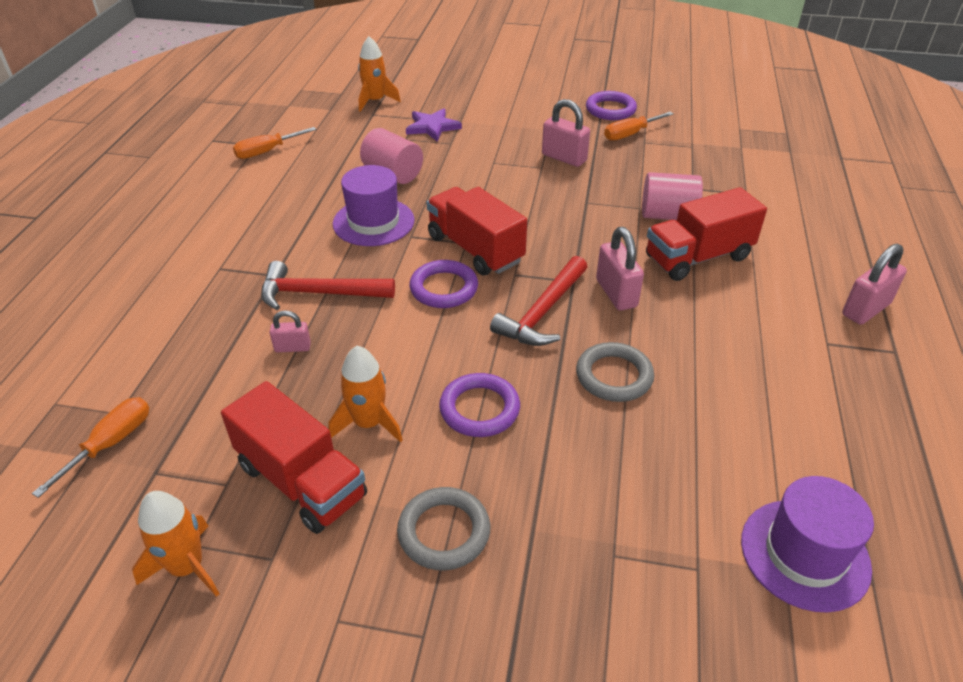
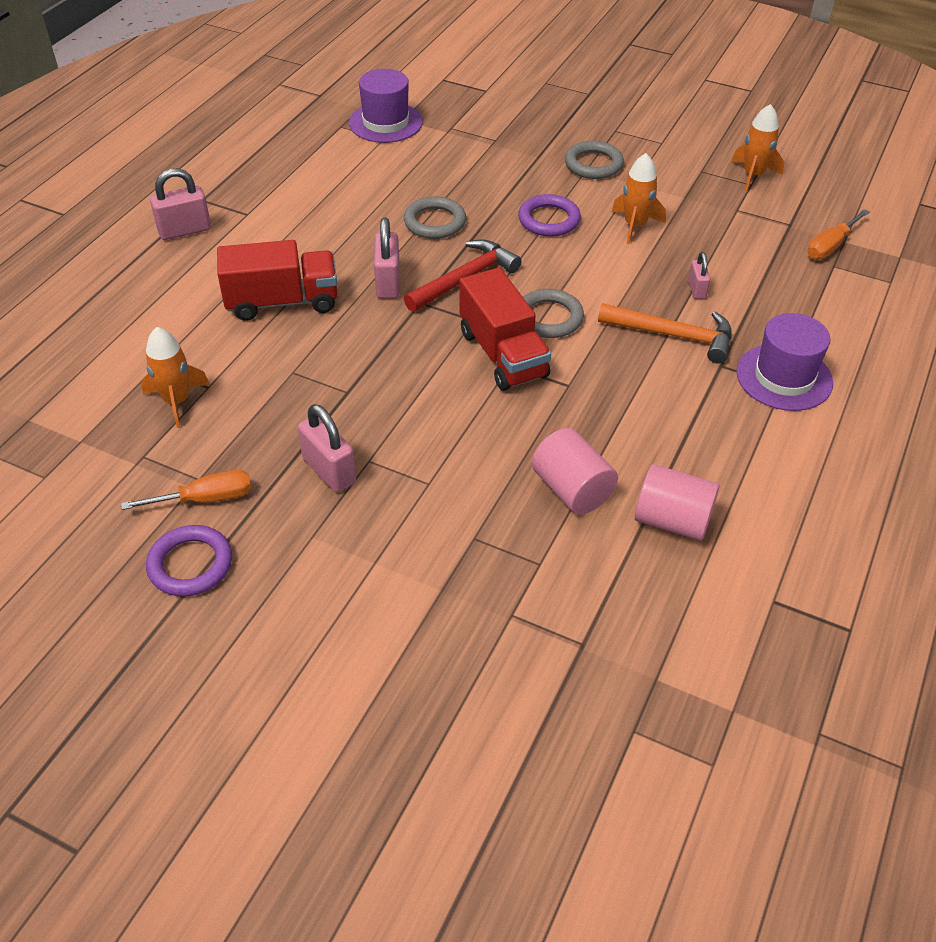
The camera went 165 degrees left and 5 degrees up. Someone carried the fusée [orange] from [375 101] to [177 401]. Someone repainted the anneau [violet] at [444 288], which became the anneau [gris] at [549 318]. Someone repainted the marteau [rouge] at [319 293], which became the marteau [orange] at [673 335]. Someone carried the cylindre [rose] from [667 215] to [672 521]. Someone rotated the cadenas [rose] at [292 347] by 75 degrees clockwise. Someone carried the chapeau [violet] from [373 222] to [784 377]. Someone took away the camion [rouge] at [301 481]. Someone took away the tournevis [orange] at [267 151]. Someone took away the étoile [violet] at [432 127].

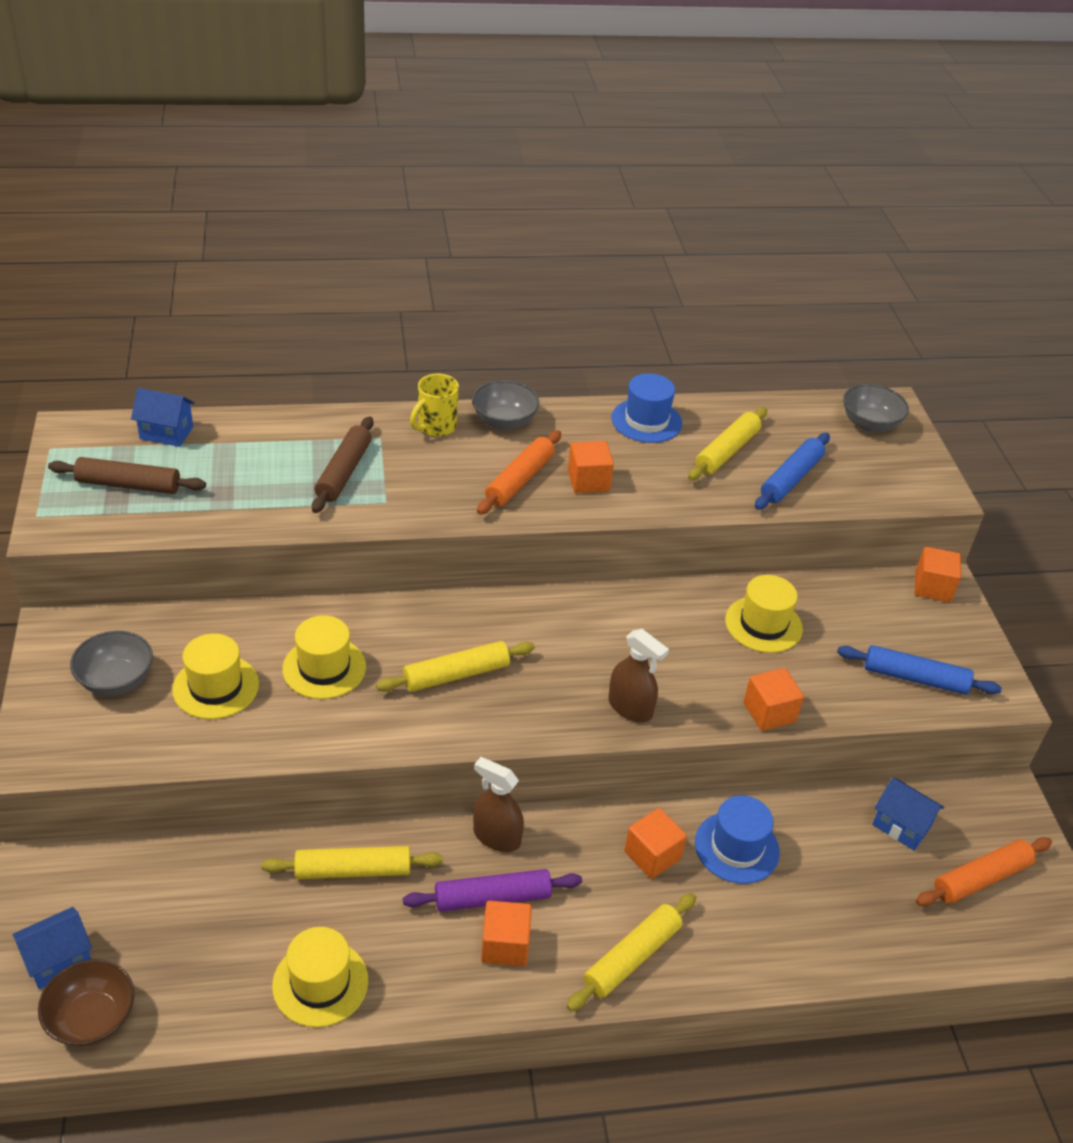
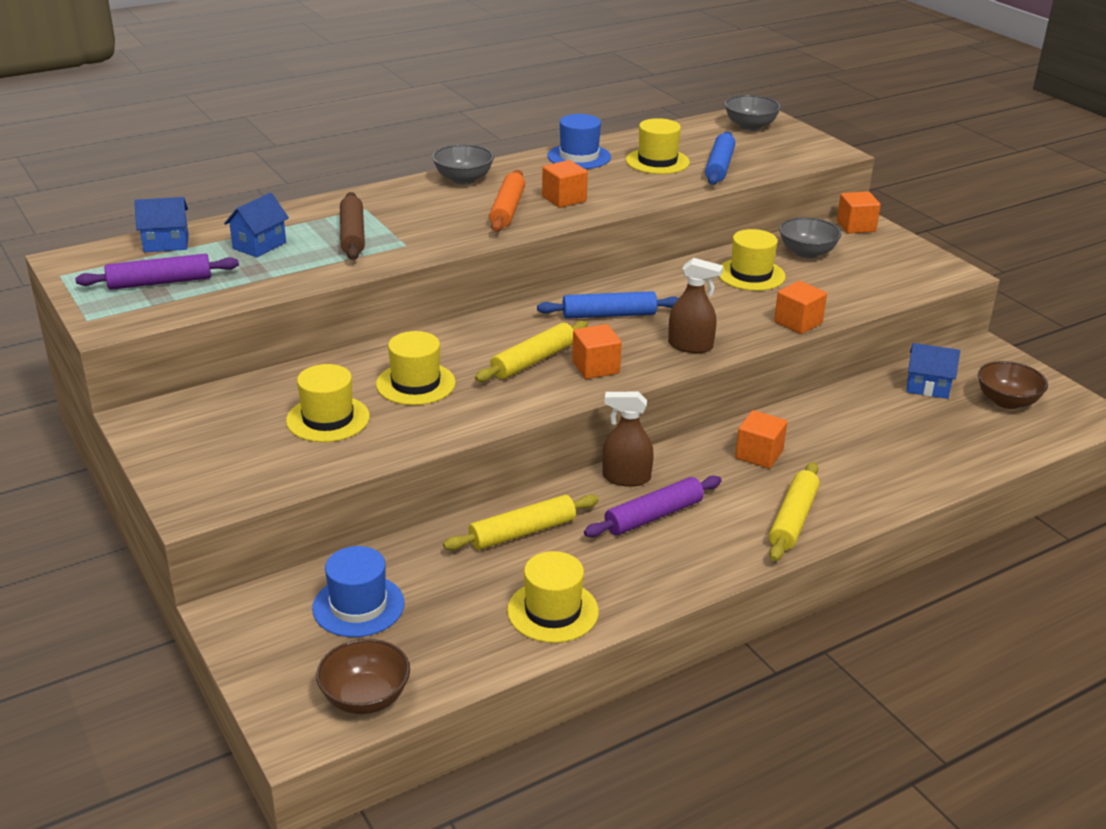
The camera went 20 degrees left and 10 degrees down. Someone repainted the rouleau à pâtisserie [marron] at [129 485], which became the rouleau à pâtisserie [violet] at [160 282]. Someone carried the maison [bleu] from [58 960] to [259 245]. Someone carried the chapeau [bleu] from [737 847] to [358 606]. Someone carried the rouleau à pâtisserie [bleu] from [915 678] to [609 315]. Someone carried the cube [orange] from [505 945] to [595 367]. Someone swapped the rouleau à pâtisserie [jaune] at [727 452] for the chapeau [jaune] at [657 161]. Someone carried the bol [gris] from [116 680] to [807 253]. Someone swapped the rouleau à pâtisserie [orange] at [981 878] for the bol [marron] at [1007 401]. Someone took away the tasse [jaune] at [435 427].

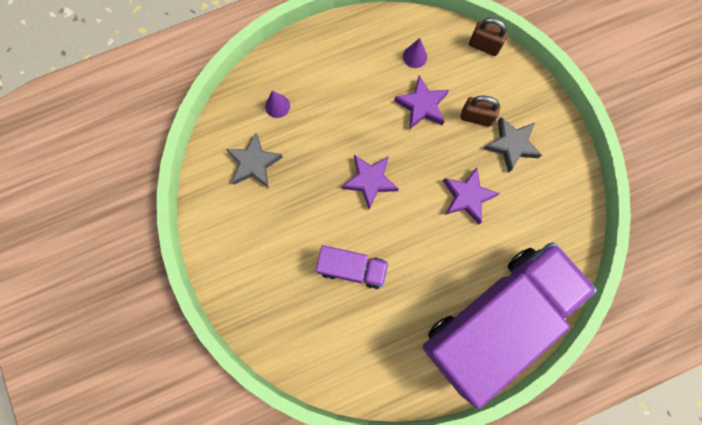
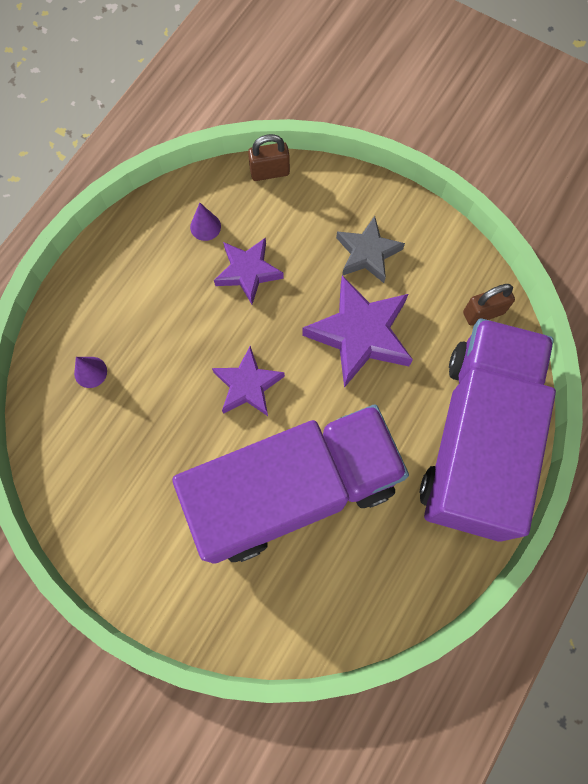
The camera went 35 degrees left and 5 degrees down. Someone scaled the camion [violet] at [352 268] by 2.31. Someone scaled the étoile [violet] at [467 197] by 1.57. Someone carried the cadenas [marron] from [476 117] to [483 313]. Someone took away the étoile [gris] at [254 163].

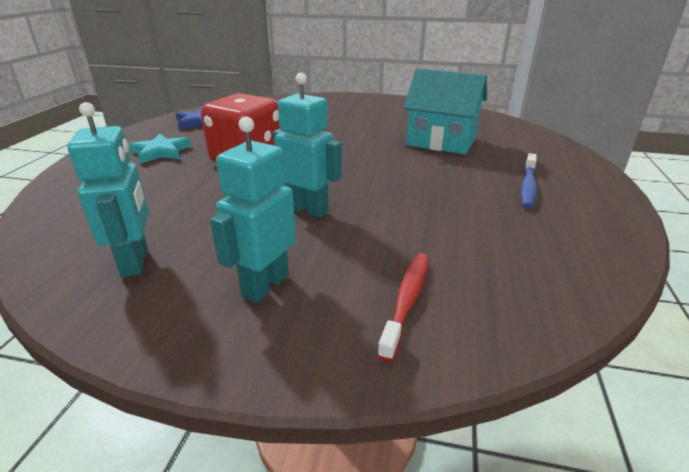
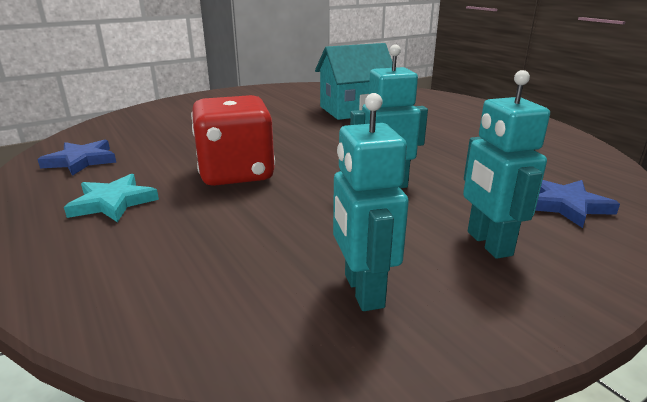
The camera went 45 degrees left and 5 degrees down. Someone rotated the robot [turquoise] at [135 262] by 135 degrees counterclockwise. Someone swapped the brosse à dents [rouge] at [407 301] for the étoile [bleu] at [565 205]. Someone took away the brosse à dents [bleu] at [528 186].

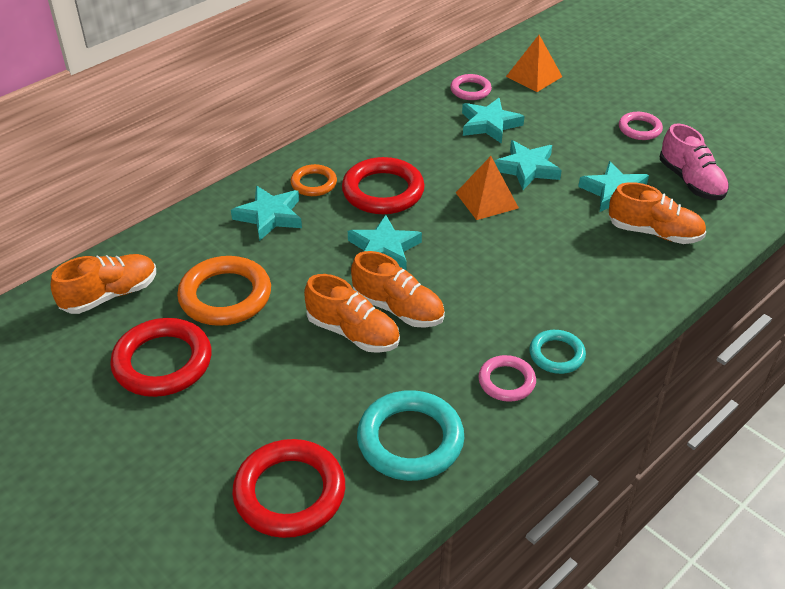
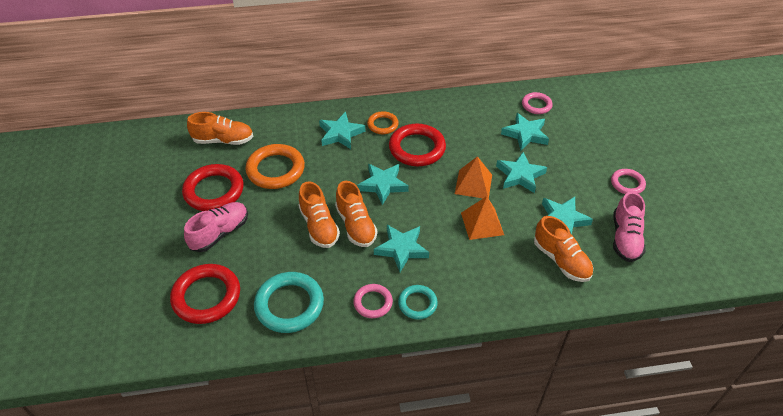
The camera went 35 degrees right and 5 degrees up. Someone put down the chaussure [rose] at [220 233]. Someone put down the étoile [turquoise] at [401 249]. Someone carried the pyramide [orange] from [534 76] to [482 223].

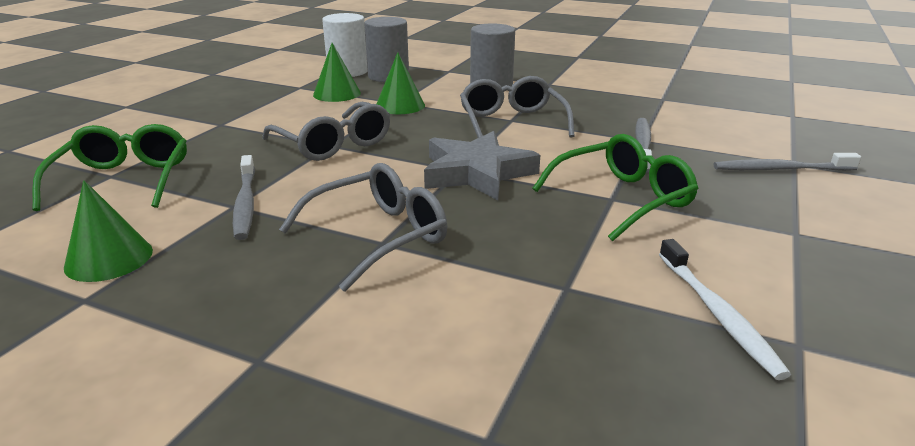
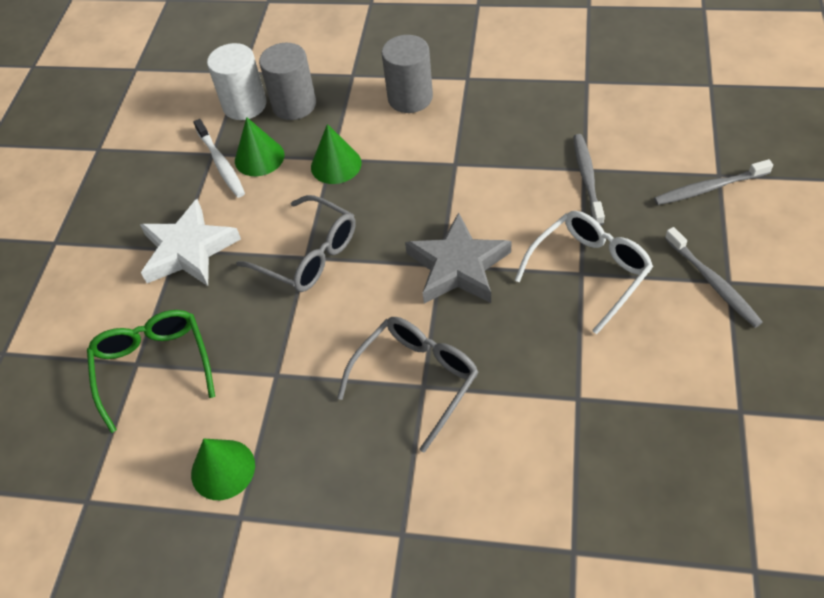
The camera went 10 degrees left and 25 degrees up. Someone put down the étoile [blanc] at [188 250]. Someone carried the brosse à dents [blanc] from [718 314] to [221 164]. Someone repainted the lunettes [vert] at [622 198], which became the lunettes [blanc] at [590 271]. Someone carried the brosse à dents [gris] from [245 204] to [713 283]. Someone took away the lunettes [gris] at [511 122].

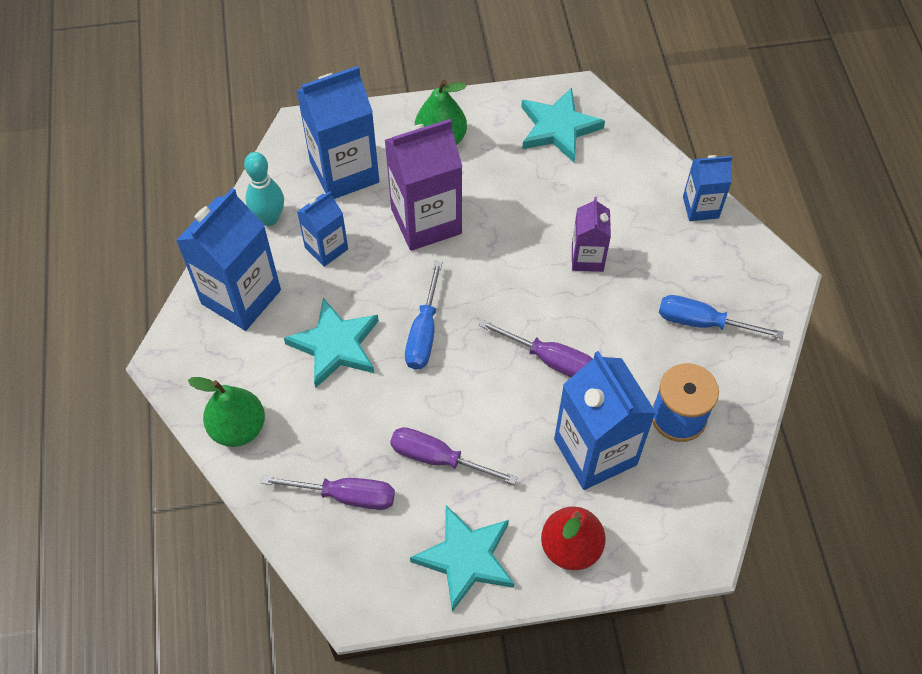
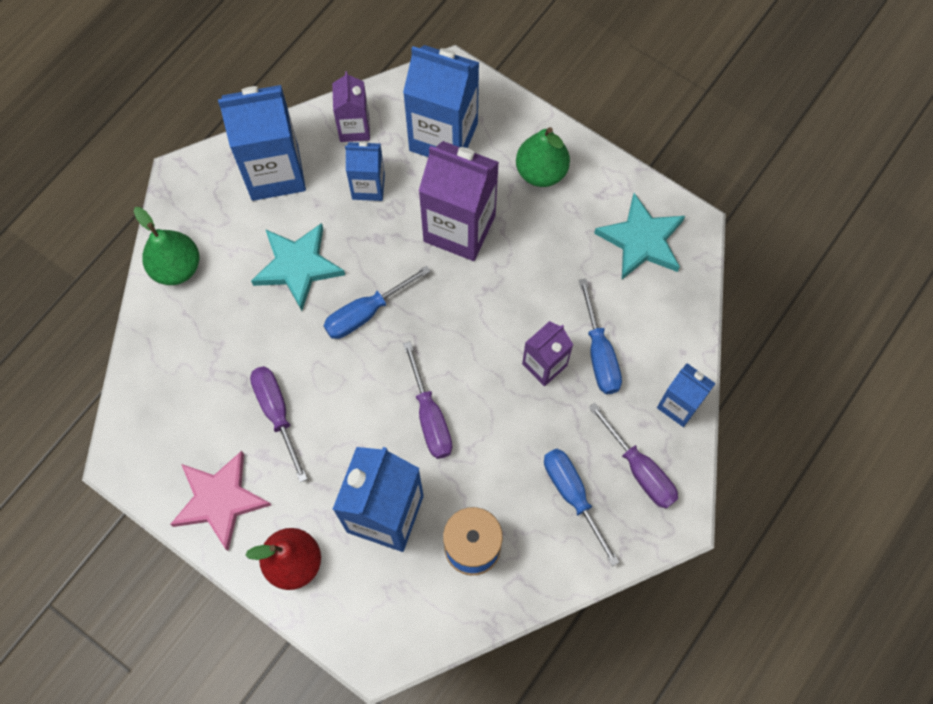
The camera went 45 degrees right and 10 degrees up. Someone repainted the étoile [turquoise] at [466 558], which became the étoile [rose] at [220 500]. Someone swapped the quille [turquoise] at [269 218] for the brique de lait [violet] at [354 128]. Someone put down the tournevis [bleu] at [599 354]. Someone carried the tournevis [violet] from [346 496] to [640 470].

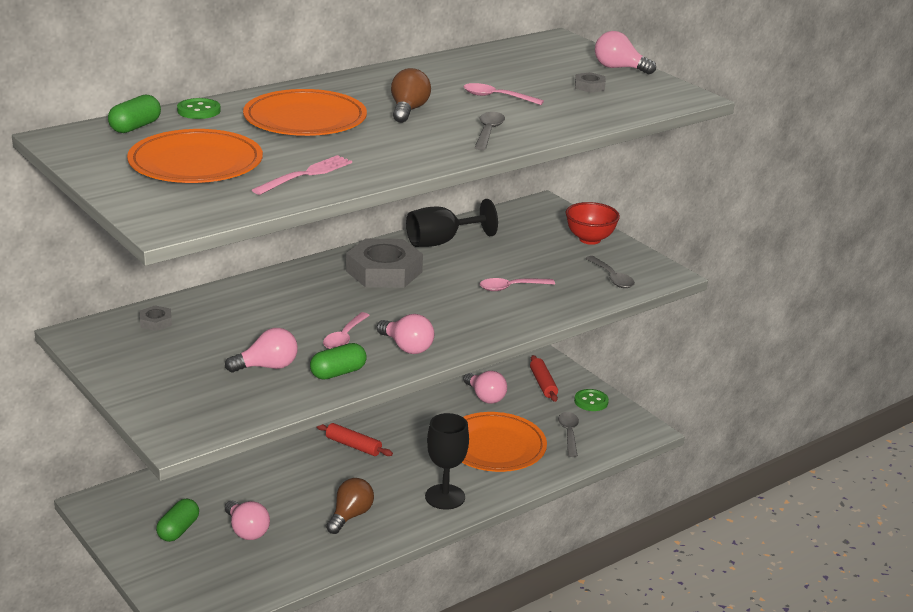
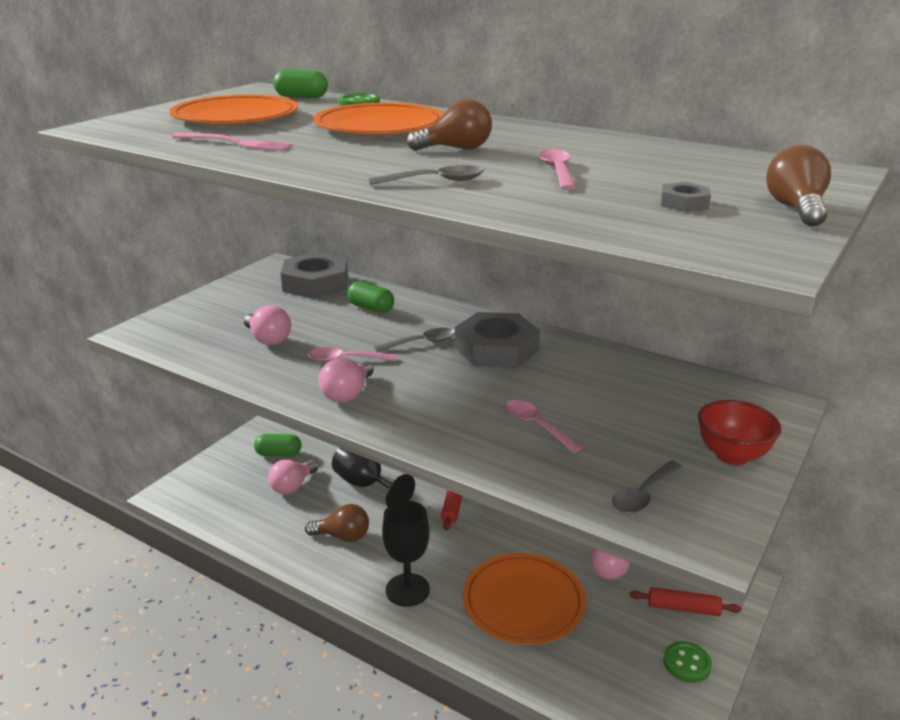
The camera went 70 degrees right and 0 degrees up. Someone scaled the écrou [gris] at [156 322] by 2.33. Someone carried the verre à pied [noir] from [441 242] to [366 485]. Someone carried the gélule [vert] from [338 373] to [371 308]. Someone carried the cuillère [gris] from [569 433] to [421 343]. Someone rotated the rouleau à pâtisserie [rouge] at [543 384] by 45 degrees clockwise. Someone repainted the ampoule [rose] at [619 68], which became the ampoule [marron] at [796 209].

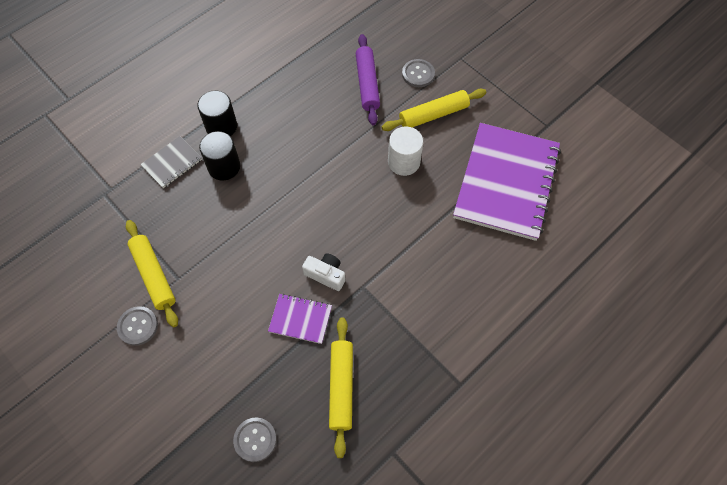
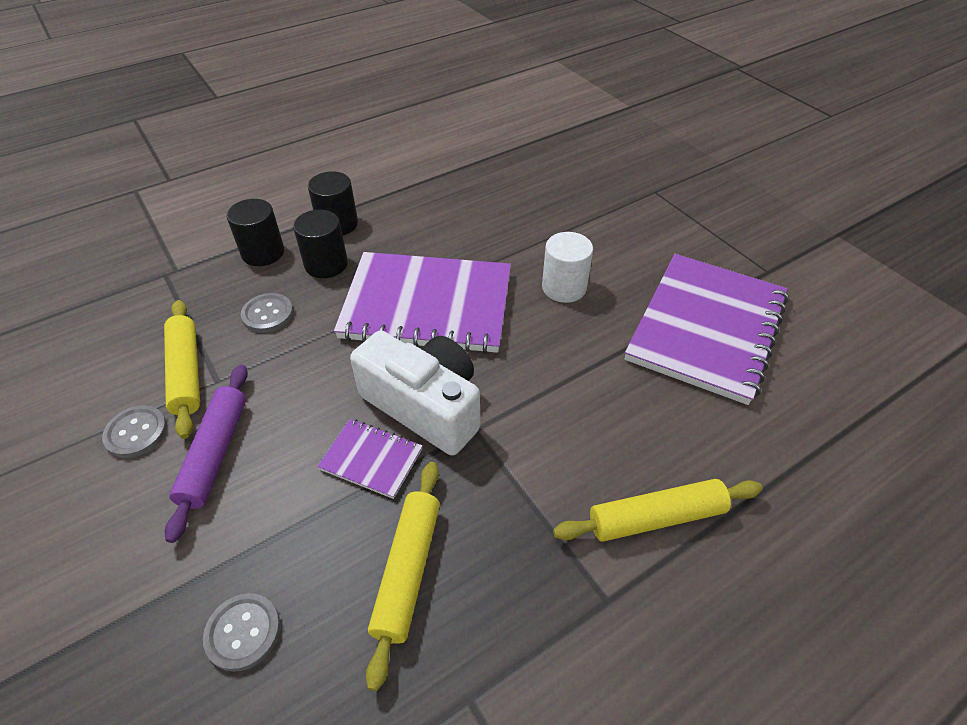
The camera went 10 degrees right and 15 degrees down. Someone carried the rouleau à pâtisserie [violet] from [367 84] to [215 453]. Someone swapped the carnet [gris] at [172 163] for the cylindre [noir] at [263 253]. Someone carried the bouton [gris] from [418 74] to [267 314]. Someone put down the carnet [violet] at [427 305]. Someone scaled the appareil photo [blanc] at [326 275] by 2.06. Someone carried the rouleau à pâtisserie [jaune] from [433 115] to [656 518].

